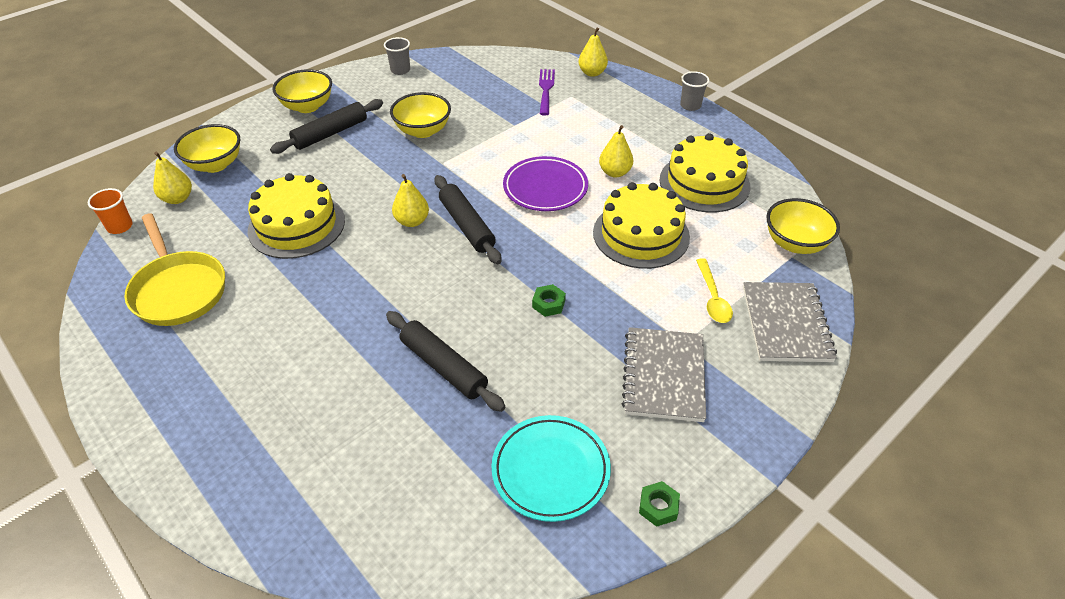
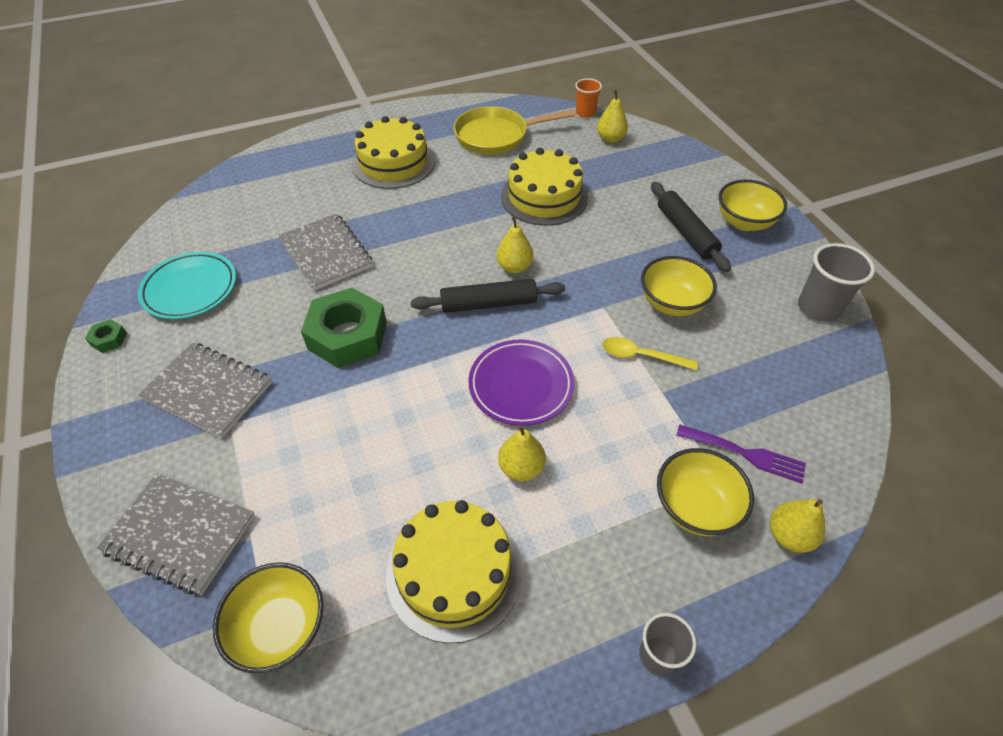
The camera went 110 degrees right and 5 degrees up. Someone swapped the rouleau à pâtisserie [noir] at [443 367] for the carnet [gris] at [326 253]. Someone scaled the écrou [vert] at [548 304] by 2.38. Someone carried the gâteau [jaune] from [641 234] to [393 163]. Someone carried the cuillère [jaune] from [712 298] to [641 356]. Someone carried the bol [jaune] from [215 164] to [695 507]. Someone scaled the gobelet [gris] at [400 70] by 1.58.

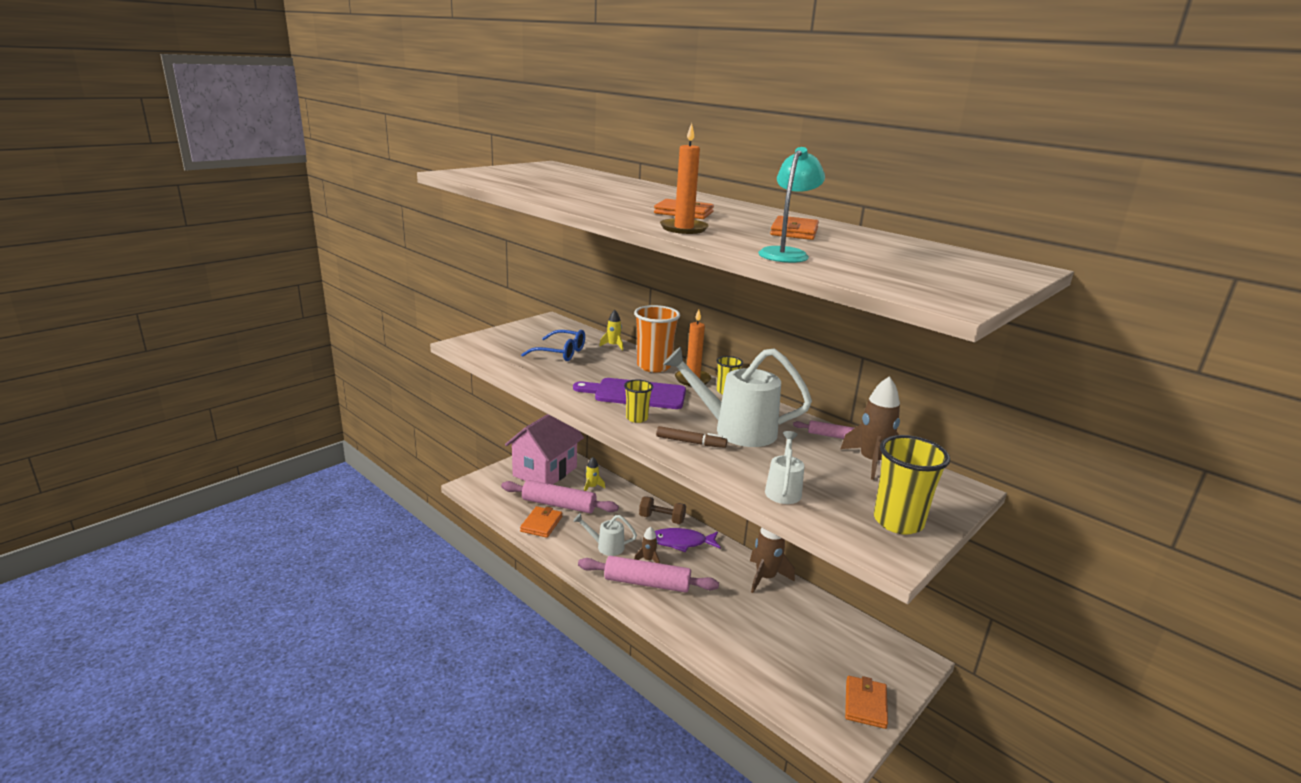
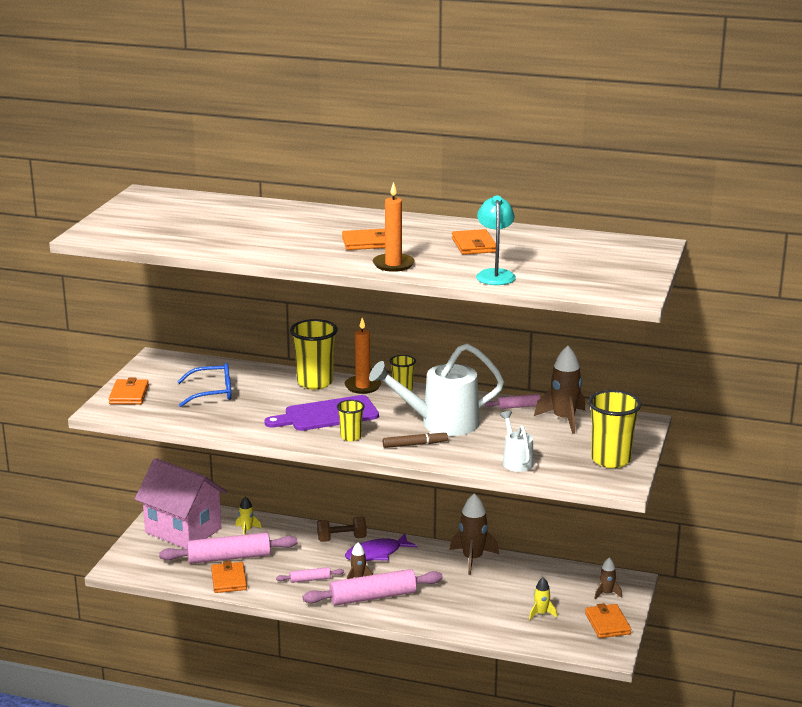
The camera went 25 degrees left and 0 degrees up. Someone put down the portefeuille [orange] at [129 394]. Someone rotated the maison [rose] at [545 471] by 60 degrees counterclockwise. Someone swapped the arrosoir [blanc] at [606 547] for the rouleau à pâtisserie [rose] at [310 579]. Someone repainted the gobelet [orange] at [654 366], which became the gobelet [jaune] at [315 382]. Someone carried the fusée [jaune] from [613 346] to [541 614]. Someone put down the fusée [marron] at [606 593].

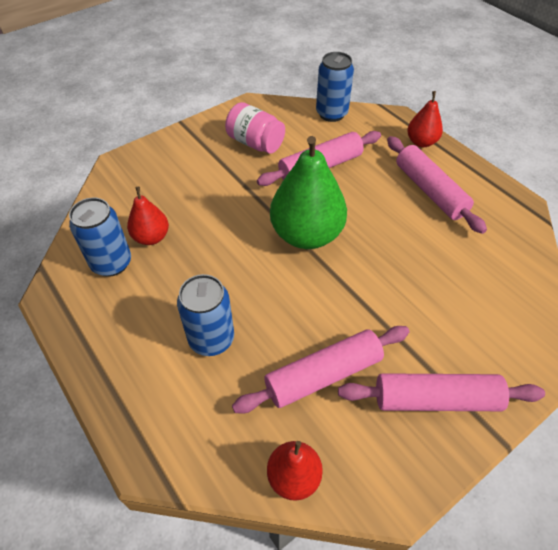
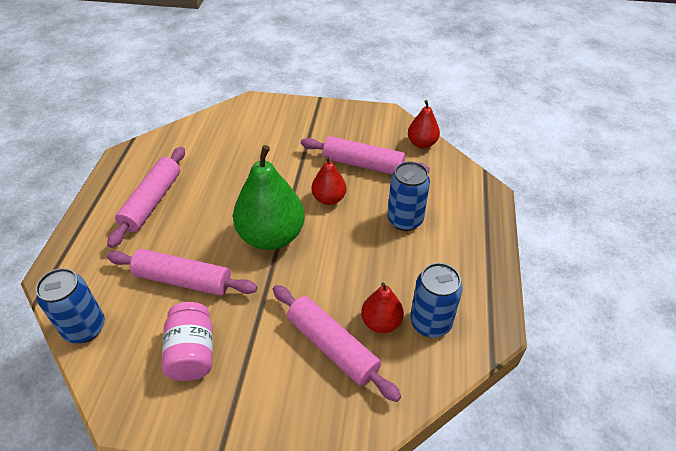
The camera went 135 degrees left and 5 degrees down. Someone carried the rouleau à pâtisserie [rose] from [436 399] to [332 347]. Someone carried the poire [rouge] from [421 142] to [329 199].

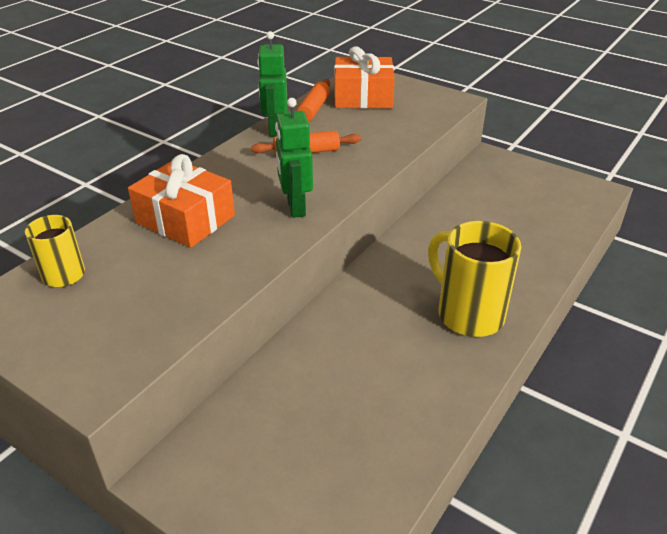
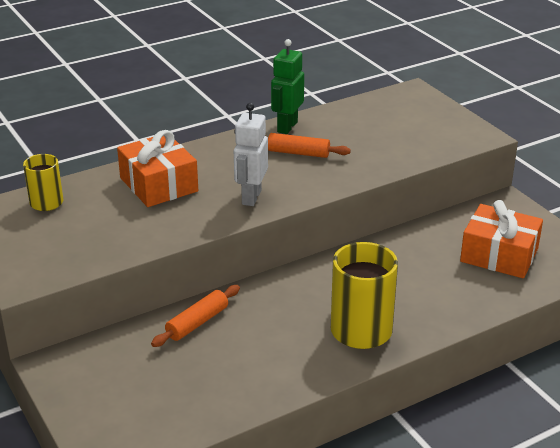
The camera went 25 degrees right and 5 degrees down. Someone carried the rouleau à pâtisserie [orange] from [313 109] to [197 323]. Someone repainted the robot [vert] at [295 207], which became the robot [blanc] at [251 197]. Someone carried the cadeau [orange] from [363 97] to [499 255].

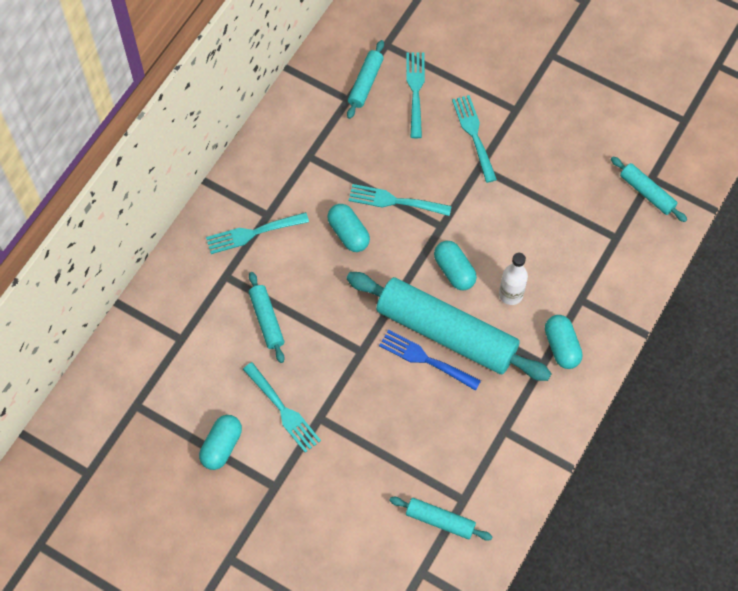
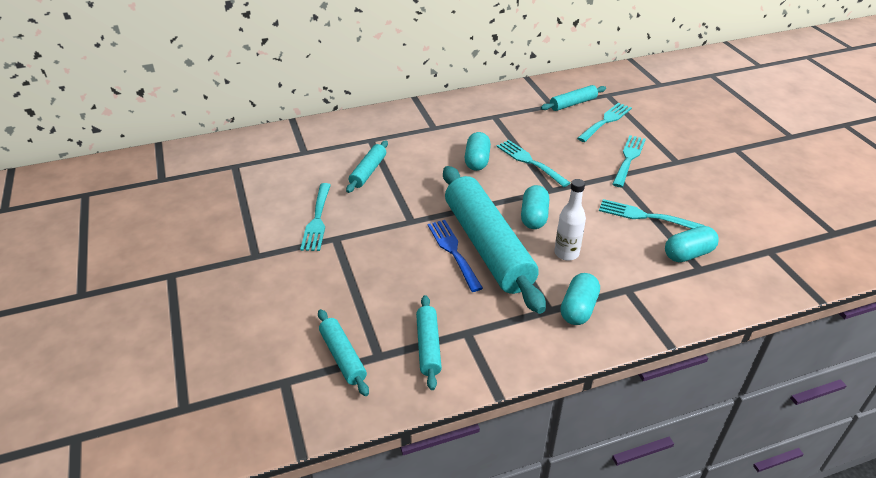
The camera went 40 degrees right and 25 degrees down. Someone carried the rouleau à pâtisserie [turquoise] from [647 192] to [428 346]. Someone carried the fourchette [turquoise] from [252 233] to [645 216]. Someone carried the gélule [turquoise] from [221 446] to [688 254].

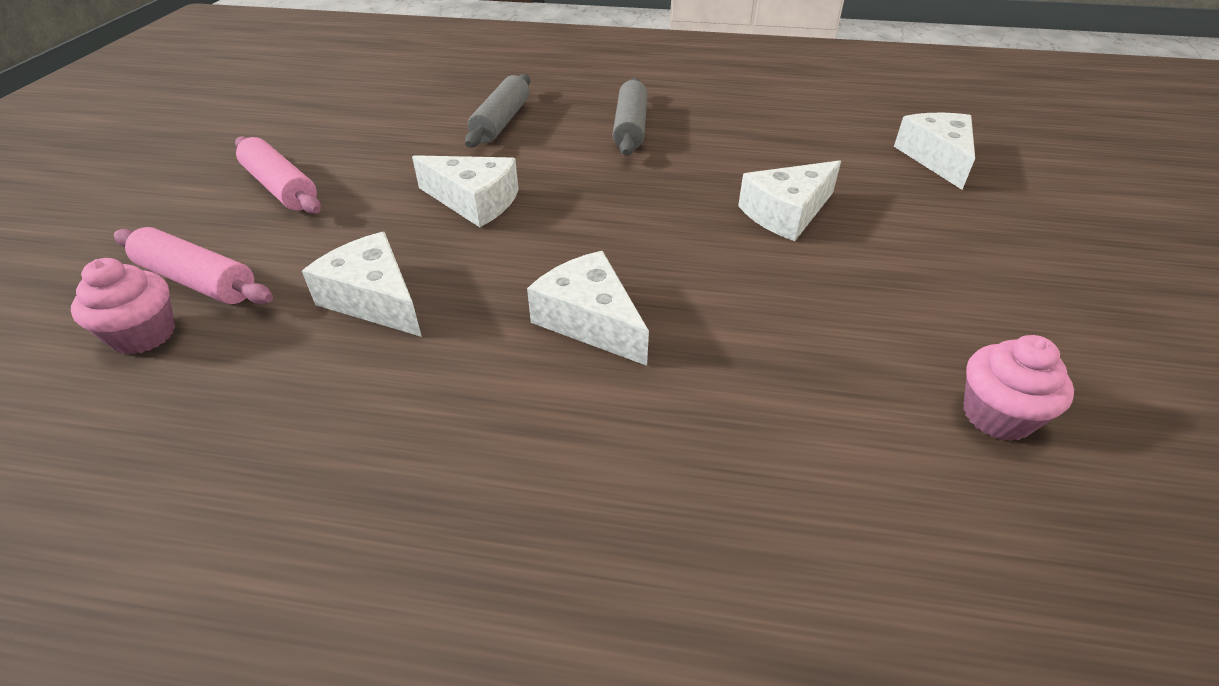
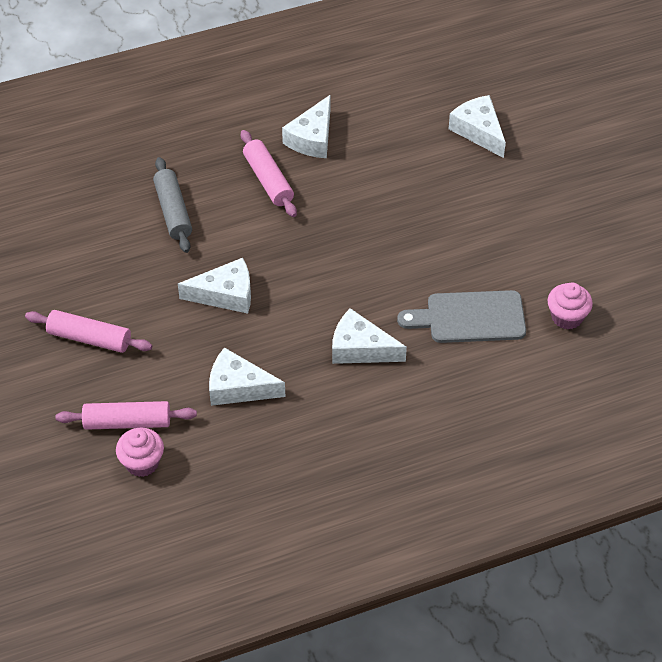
The camera went 30 degrees left and 10 degrees up. Someone repainted the rouleau à pâtisserie [gris] at [630 128], which became the rouleau à pâtisserie [rose] at [268 180]. Someone carried the fromage [blanc] from [786 213] to [312 138]. Someone put down the planche à découper [gris] at [469 317].

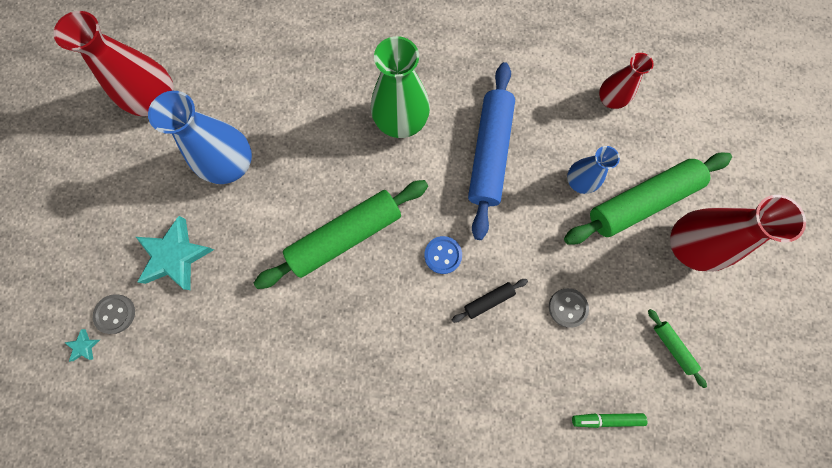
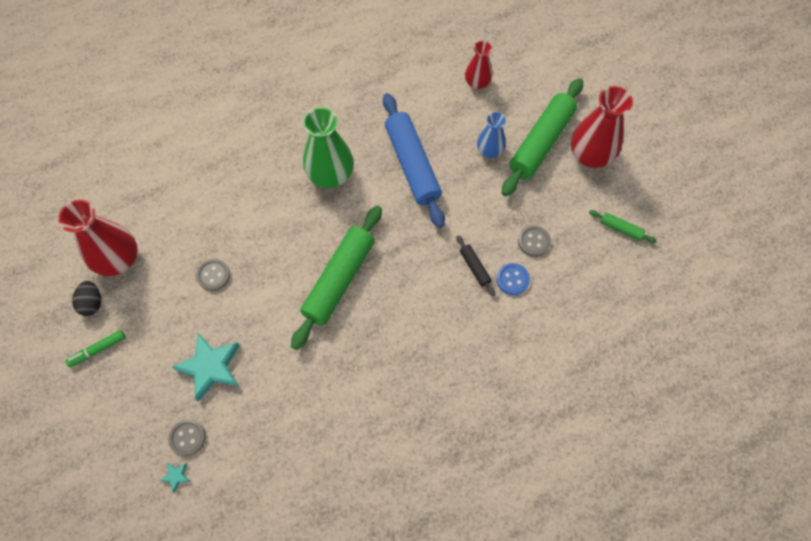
The camera went 30 degrees left and 10 degrees down. Someone carried the feutre [vert] from [606 418] to [97 350]. Someone put down the œuf [noir] at [92 303]. Someone swapped the vase [bleu] at [231 164] for the bouton [gris] at [213 275]. Someone rotated the rouleau à pâtisserie [noir] at [488 300] by 60 degrees counterclockwise. Someone carried the bouton [bleu] from [443 255] to [512 279].

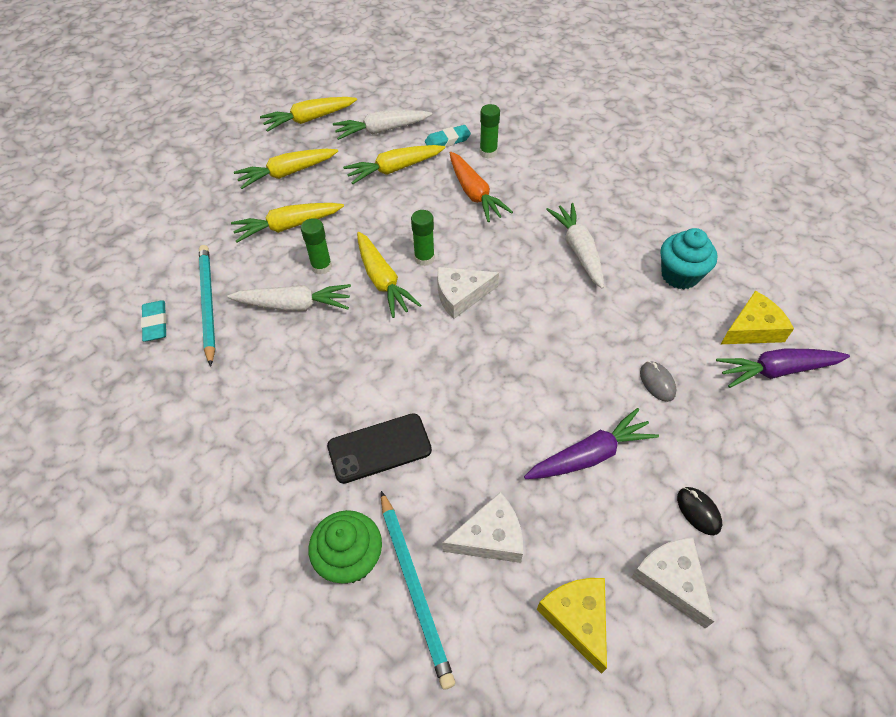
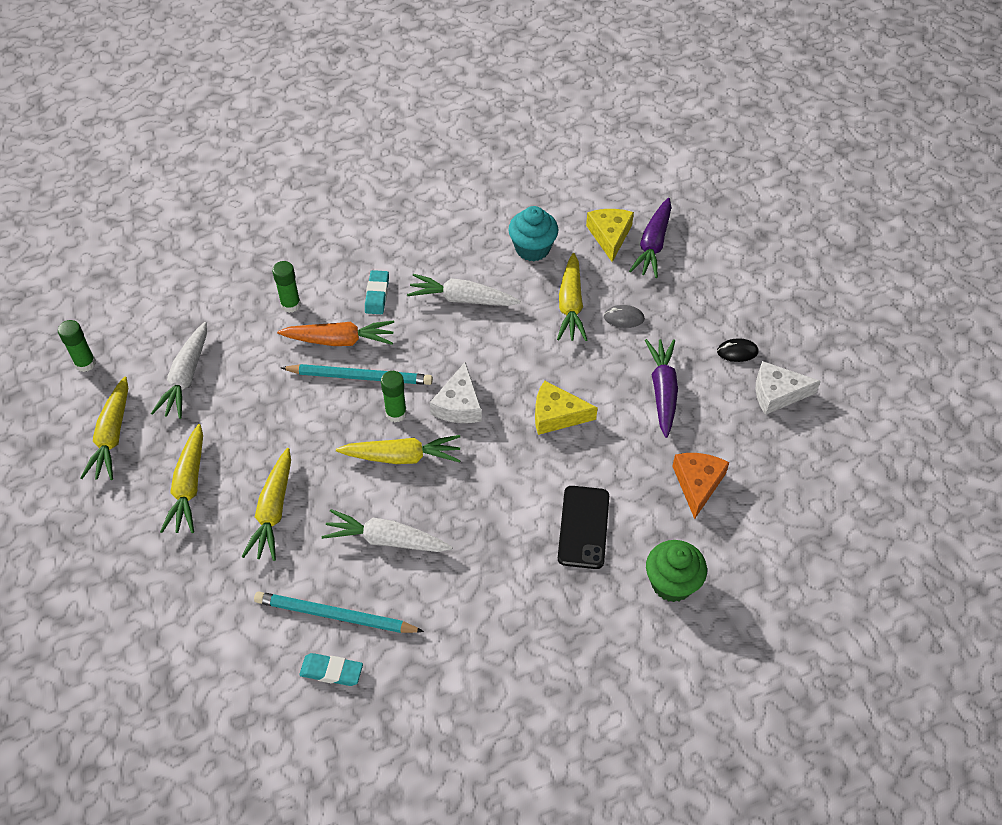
The camera went 65 degrees left and 0 degrees up. Someone carried the bâton de colle [vert] from [321 267] to [85 363]. Someone carried the crayon [turquoise] from [415 587] to [360 377]. Someone rotated the carotte [blanc] at [294 305] by 105 degrees counterclockwise. Someone carried the gomme [turquoise] from [447 140] to [377 295]. Someone carried the fromage [jaune] from [577 618] to [556 415]. Someone carried the carotte [jaune] from [394 169] to [570 305]. Someone repainted the fromage [blanc] at [490 537], which became the fromage [orange] at [697 484].

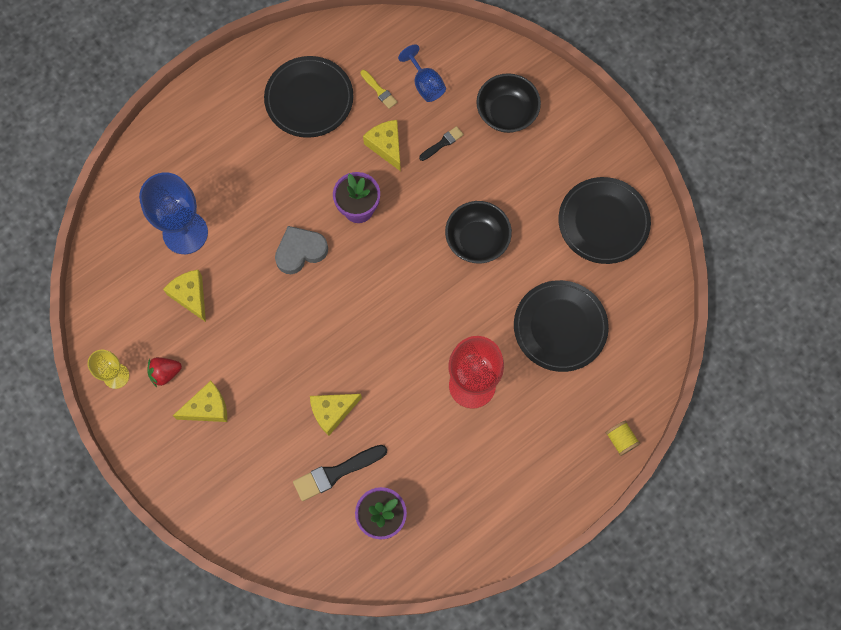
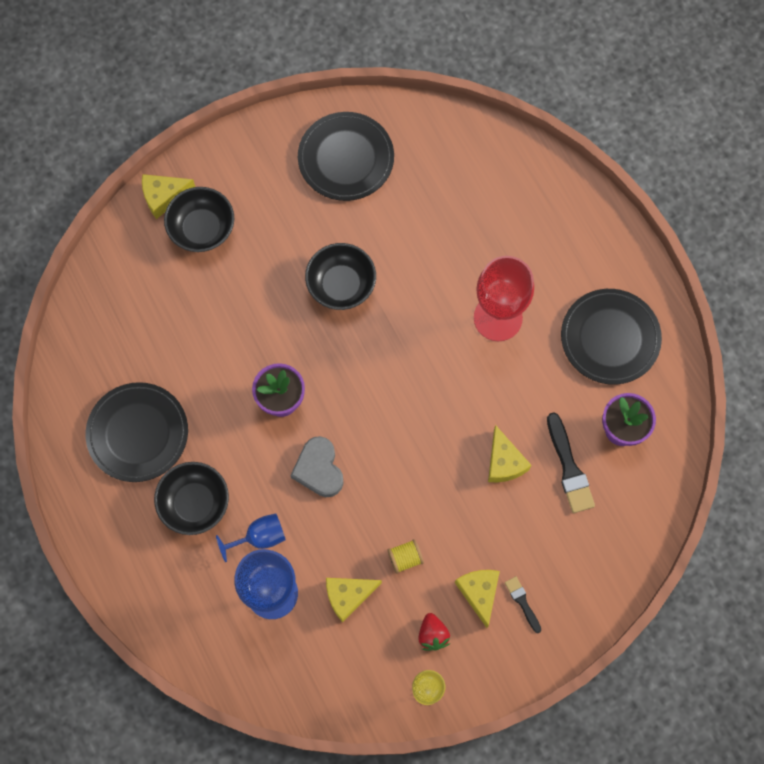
The camera went 80 degrees left and 0 degrees up. Someone carried the fromage [jaune] from [386 146] to [164 197]. Someone put down the bol [noir] at [195 503]. Someone carried the verre à pied [bleu] from [425 84] to [260 537]. Someone carried the bobine [jaune] from [620 440] to [405 558]. Someone carried the pinceau [noir] from [442 143] to [522 602]. Someone carried the assiette [noir] from [560 327] to [610 338]. Someone took away the pinceau [jaune] at [379 90].

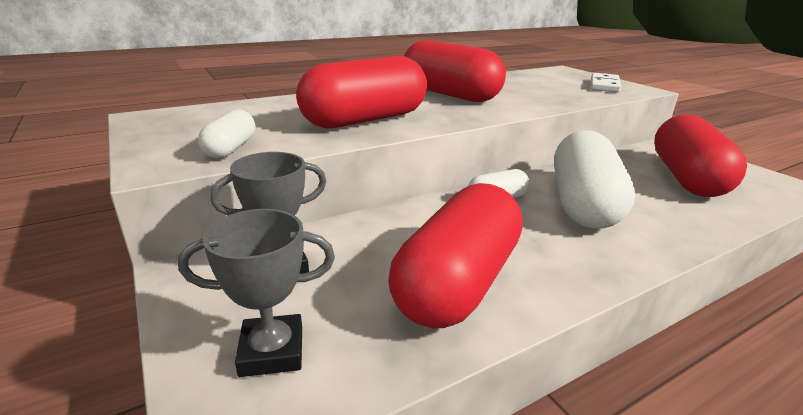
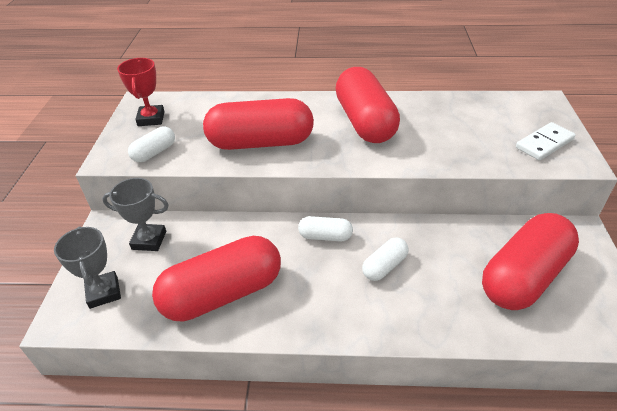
The camera went 35 degrees right and 15 degrees up. Someone rotated the trophée [gris] at [272 351] by 45 degrees clockwise. Someone put down the trophée [rouge] at [151 119]. Someone scaled the gélule [blanc] at [583 203] by 0.47.

